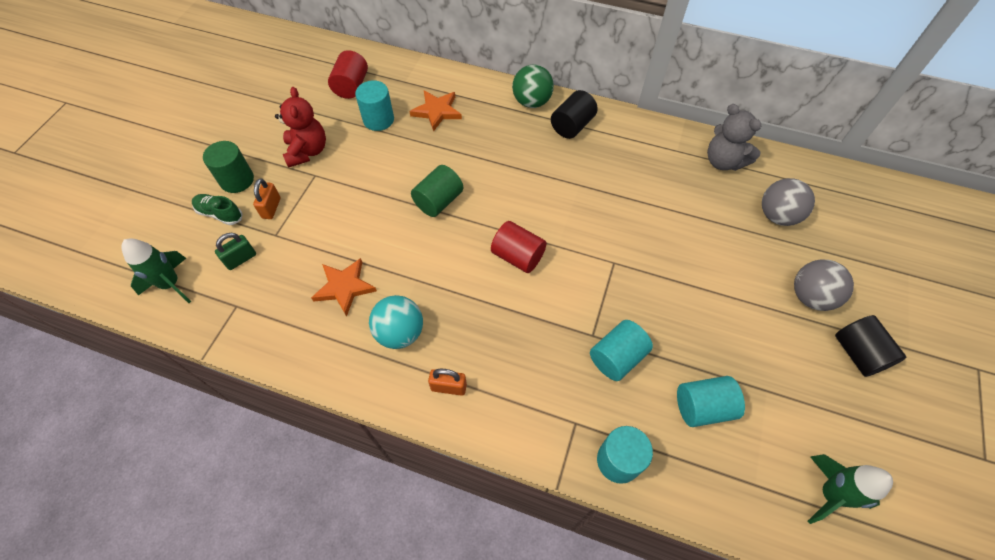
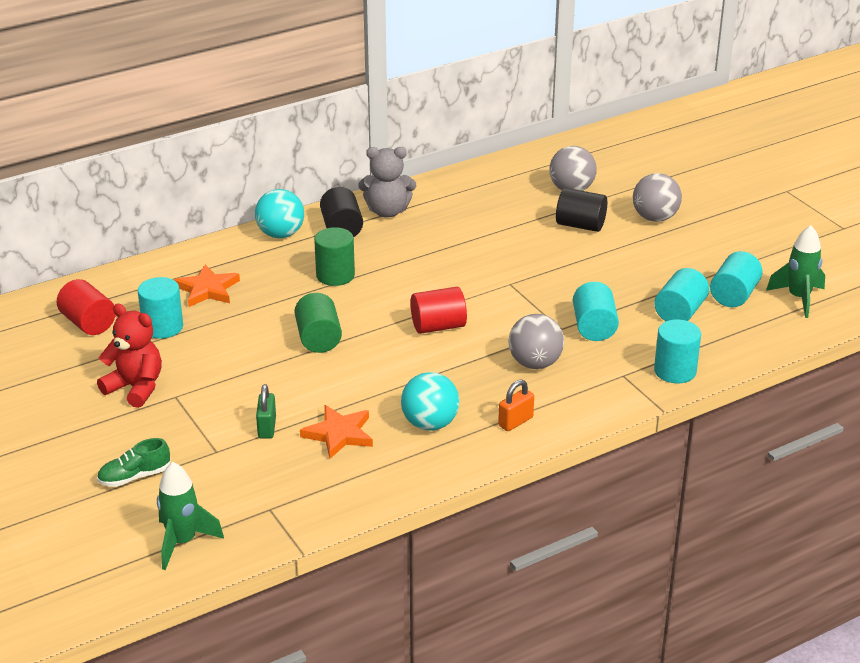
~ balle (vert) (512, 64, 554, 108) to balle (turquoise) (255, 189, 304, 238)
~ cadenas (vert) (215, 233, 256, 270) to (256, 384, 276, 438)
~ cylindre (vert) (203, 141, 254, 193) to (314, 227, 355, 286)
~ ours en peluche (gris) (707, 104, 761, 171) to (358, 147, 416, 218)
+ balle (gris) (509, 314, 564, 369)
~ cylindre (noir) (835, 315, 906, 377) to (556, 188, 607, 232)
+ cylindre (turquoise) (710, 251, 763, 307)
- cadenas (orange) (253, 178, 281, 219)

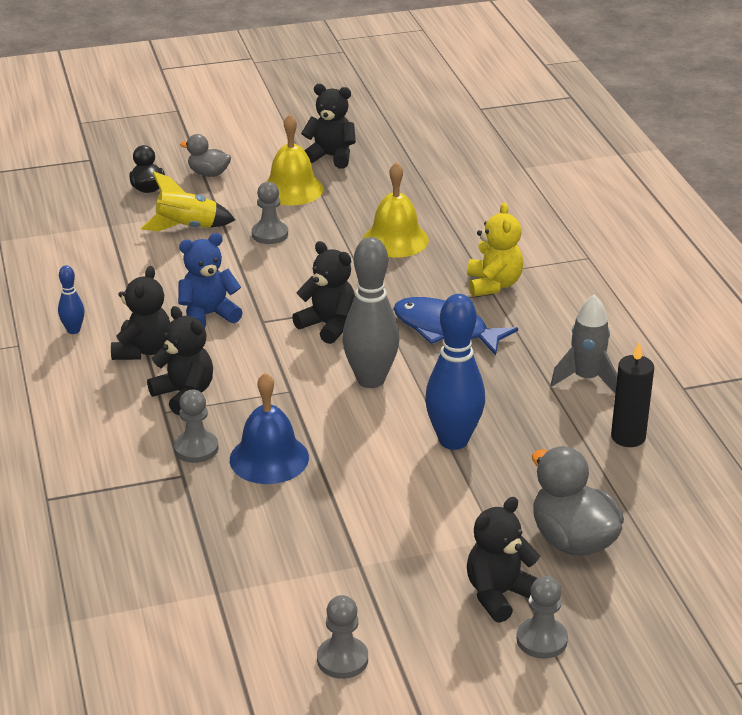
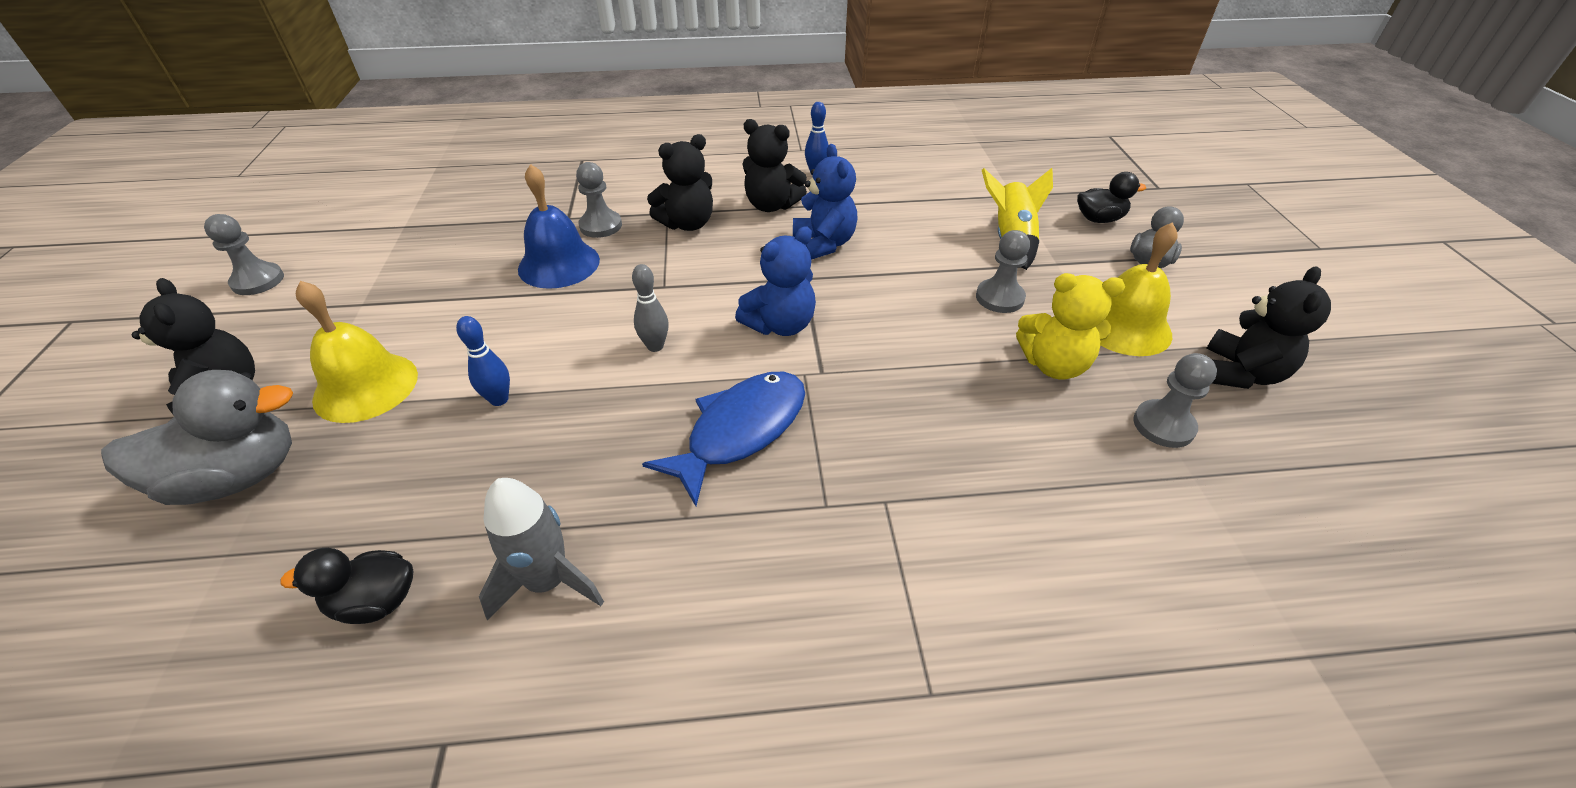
~ bougie (noir) (611, 342, 654, 447) to canard (noir) (281, 548, 413, 624)
~ cloche (jaune) (363, 162, 429, 258) to (296, 281, 418, 423)
~ quille (bleu) (425, 294, 485, 450) = (456, 316, 510, 406) x0.48
~ quille (gris) (342, 237, 400, 388) = (632, 264, 669, 352) x0.48
~ ours en peluche (noir) (292, 241, 355, 344) to ours en peluche (bleu) (735, 226, 816, 336)
~ ours en peluche (jaune) (467, 203, 523, 297) to (1016, 273, 1125, 380)
~ pion (gris) (517, 576, 568, 659) to (1133, 353, 1217, 448)

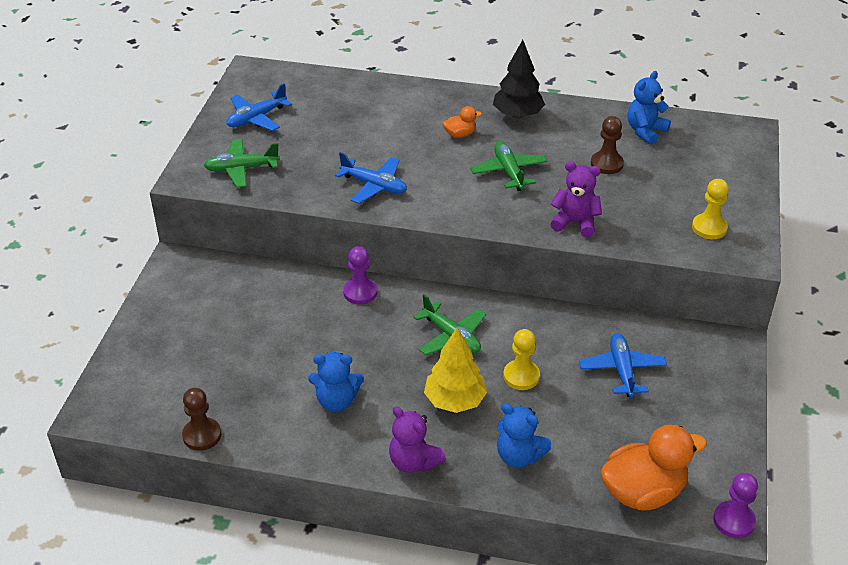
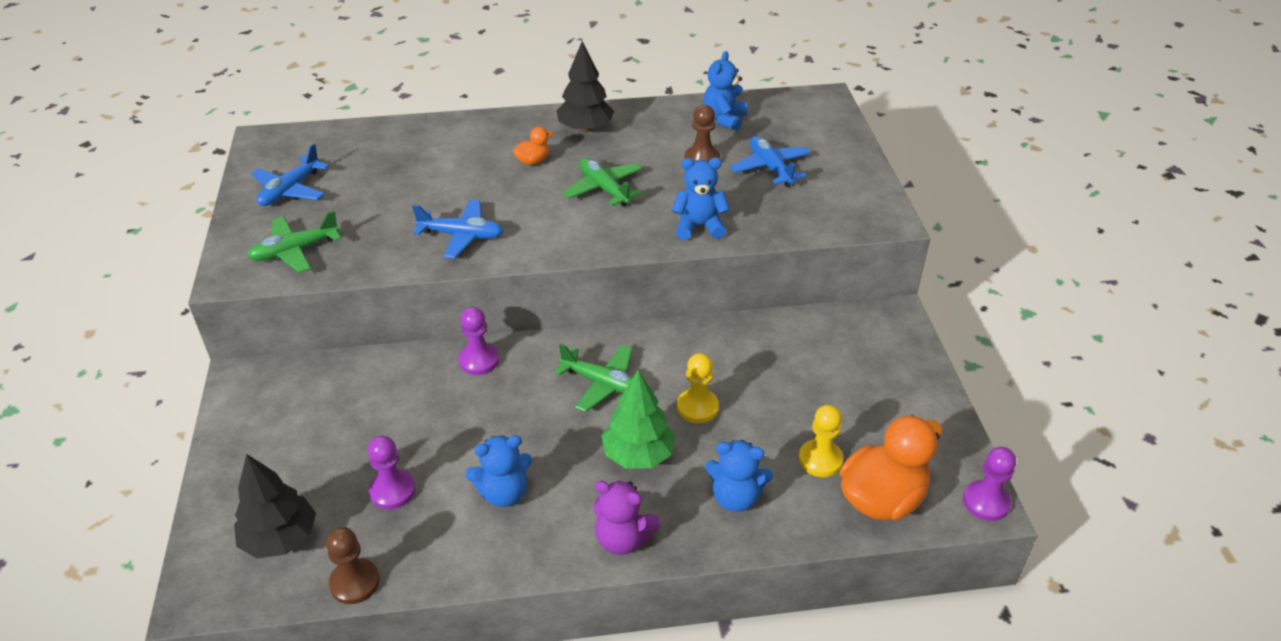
+ arbre (noir) (234, 454, 316, 559)
+ pion (violet) (368, 436, 416, 509)
~ arbre (jaune) (424, 328, 487, 413) to arbre (vert) (601, 370, 675, 469)
~ ours en peluche (violet) (550, 161, 602, 237) to ours en peluche (bleu) (672, 158, 730, 240)
~ avion (bleu) (579, 333, 667, 397) to (730, 136, 811, 187)
~ pion (jaune) (692, 179, 729, 239) to (799, 405, 843, 477)

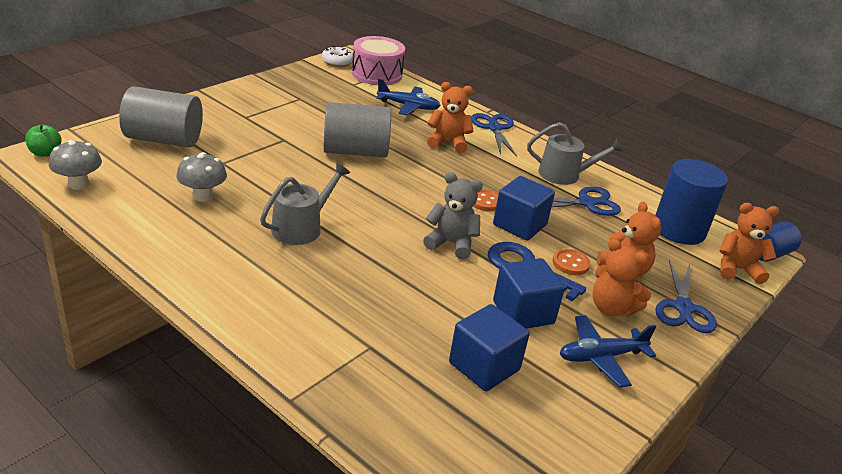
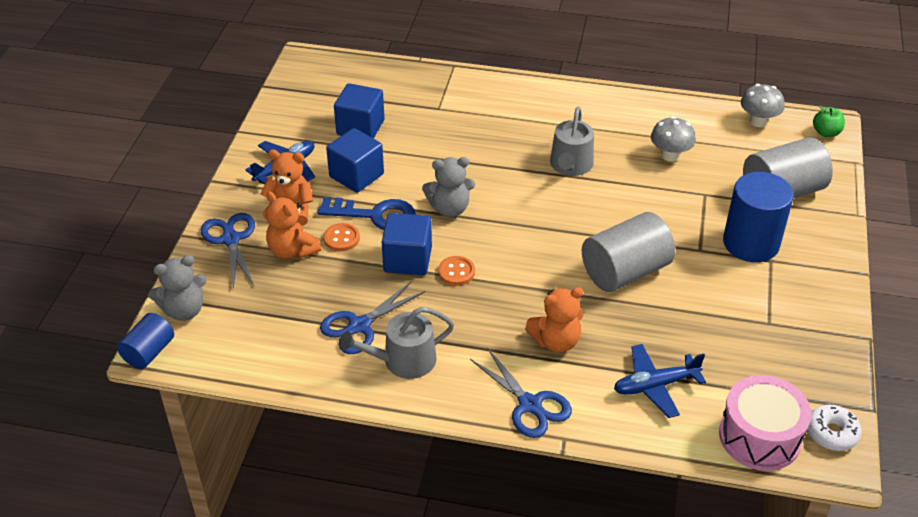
~ ours en peluche (orange) (720, 203, 779, 284) to ours en peluche (gris) (148, 255, 207, 321)
~ cylindre (bleu) (655, 159, 728, 245) to (723, 172, 794, 262)

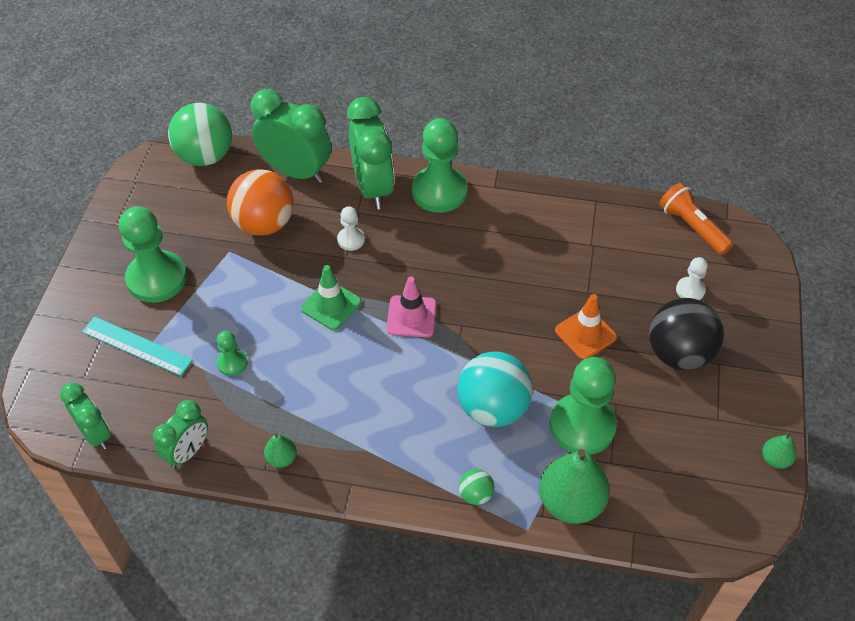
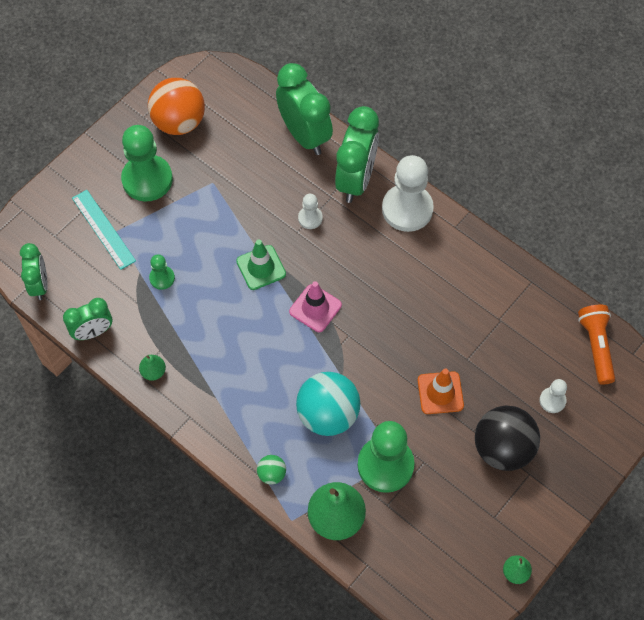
~ balle (orange) (227, 169, 294, 236) to (148, 78, 205, 135)
~ pion (vert) (412, 118, 468, 213) to pion (blanc) (382, 155, 434, 232)
- balle (vert) (168, 103, 232, 166)

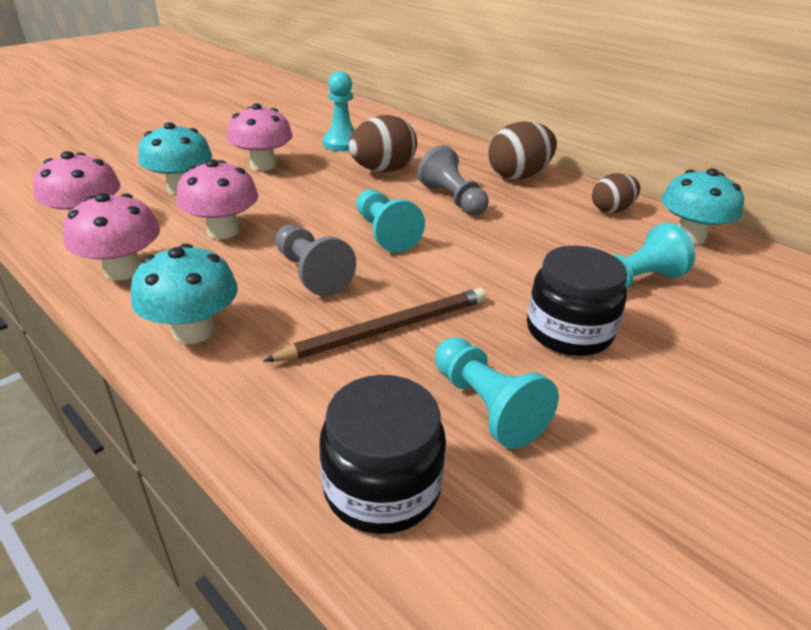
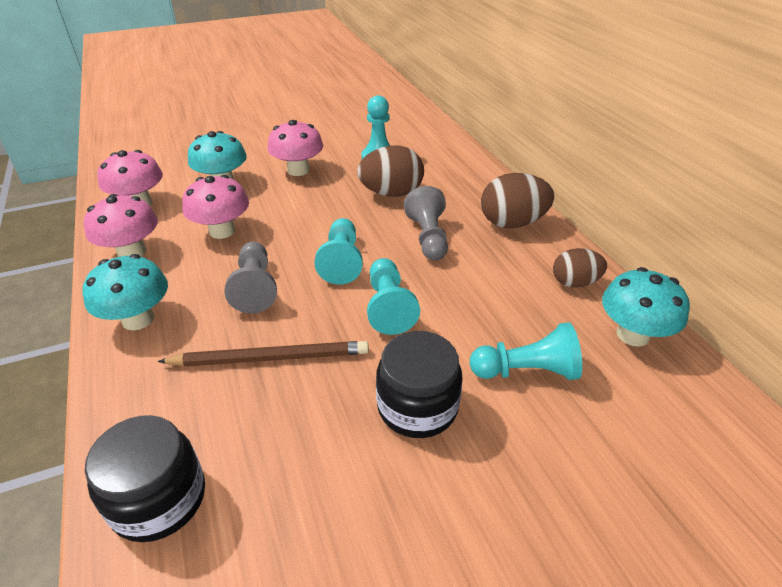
~ pion (turquoise) (435, 337, 559, 449) to (367, 258, 420, 335)

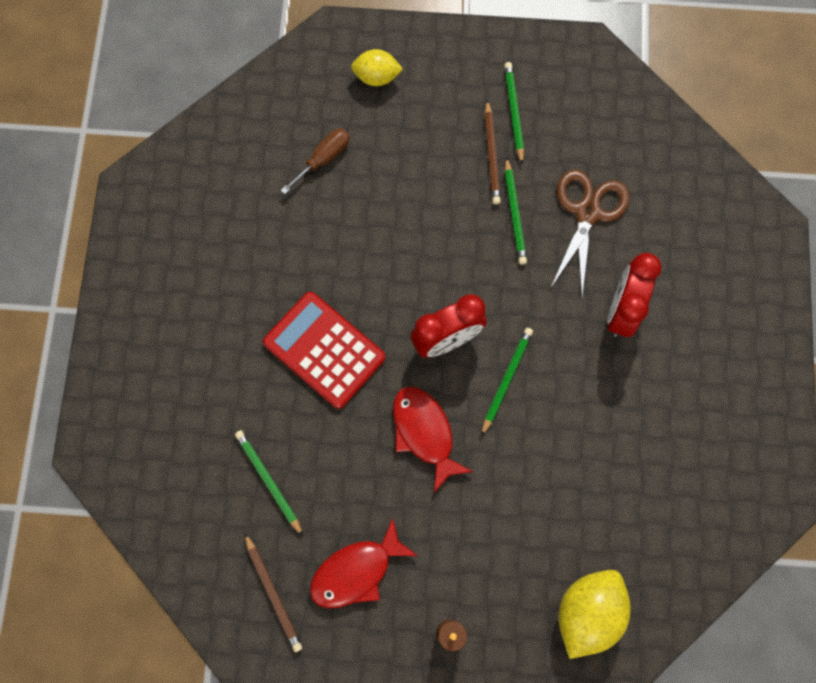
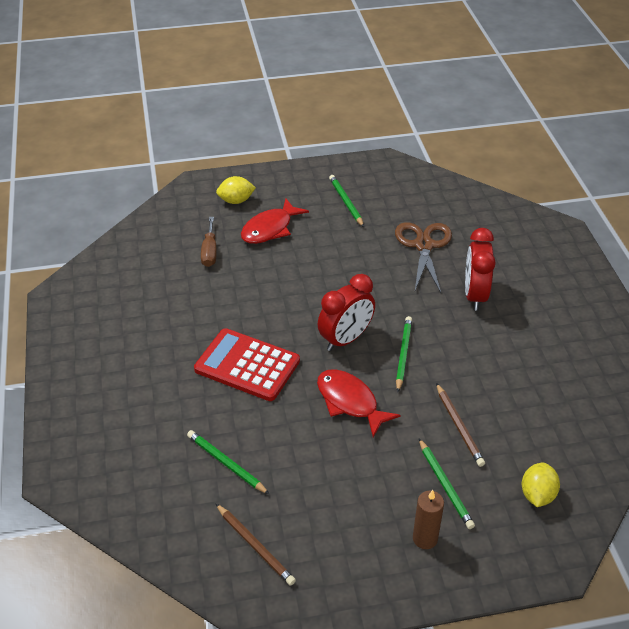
~ tournevis (marron) (281, 128, 350, 194) = (201, 217, 217, 267) 150 degrees clockwise
~ poisson (rouge) (310, 518, 418, 608) to (241, 198, 309, 244)
~ crayon (vert) (505, 157, 527, 265) to (419, 438, 475, 529)
~ crayon (marron) (485, 100, 501, 204) to (436, 383, 485, 467)
~ citron (jaune) (558, 570, 631, 659) = (522, 463, 560, 507) x0.62

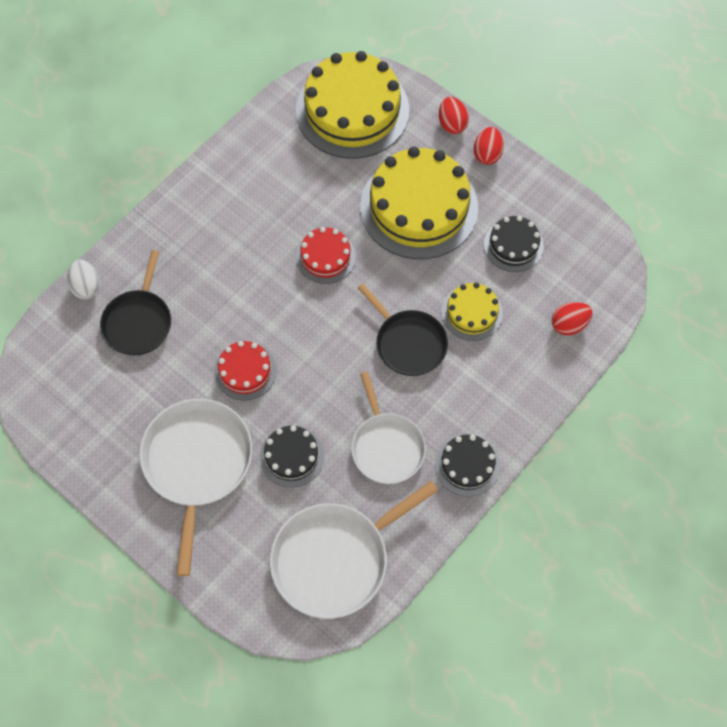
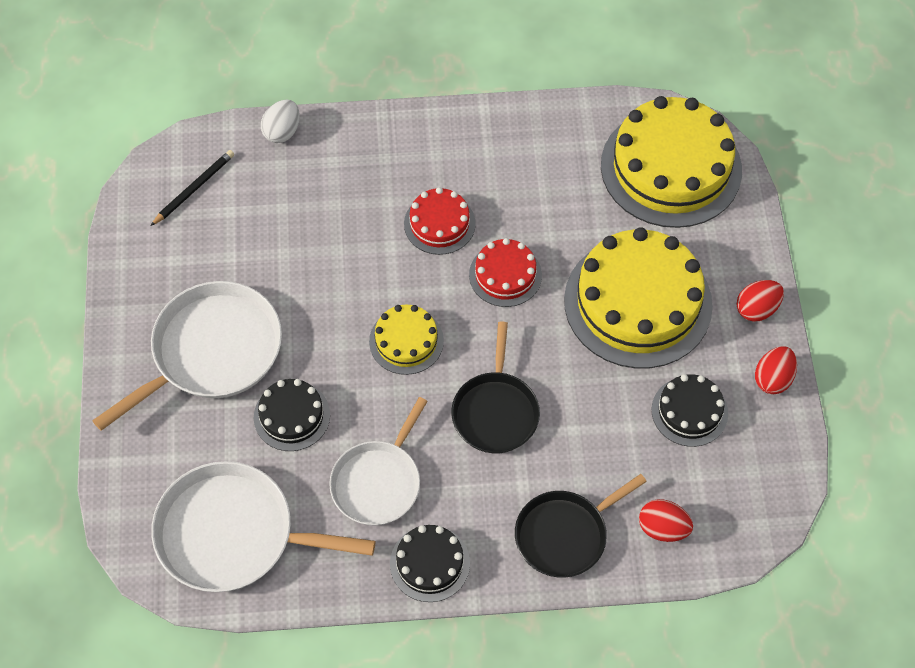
+ crayon (noir) (151, 150, 234, 226)
~ gâteau (jaune) (442, 283, 503, 341) to (369, 305, 444, 375)
~ gâteau (rouge) (214, 341, 277, 401) to (404, 187, 476, 255)
~ poêle (noir) (100, 250, 171, 355) to (515, 474, 647, 578)
~ œuf (rouge) (439, 97, 469, 134) to (755, 346, 797, 394)

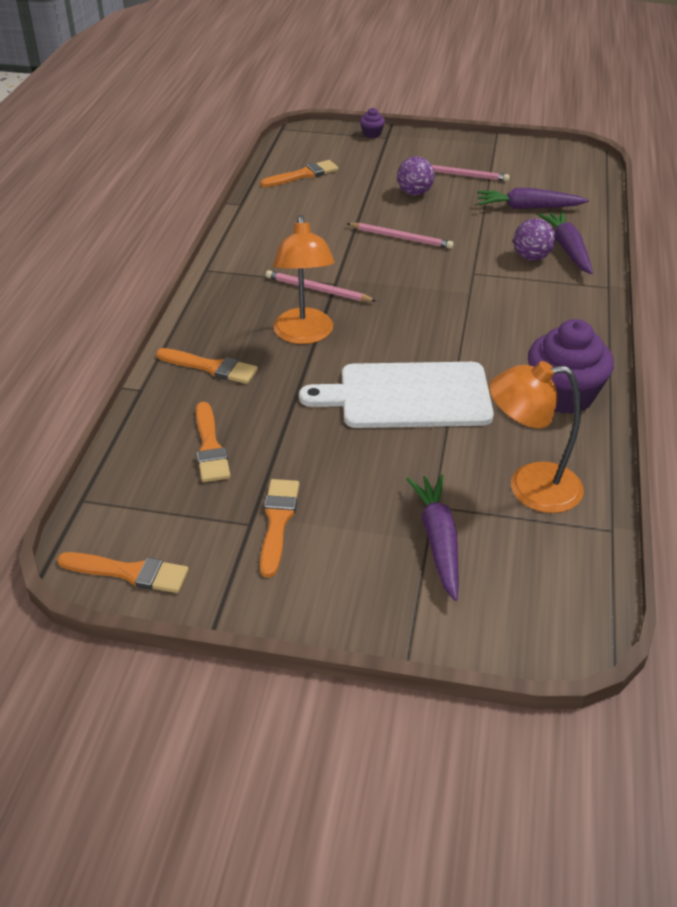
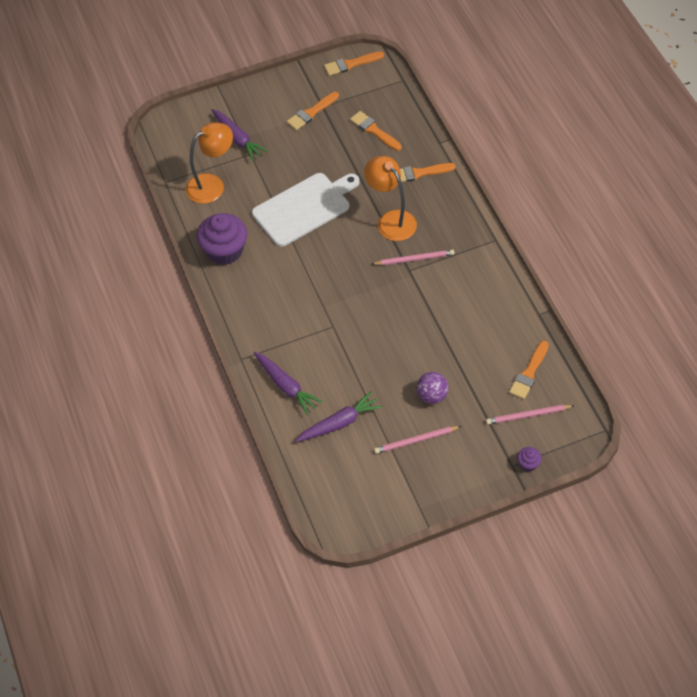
~ pinceau (orange) (260, 479, 299, 578) = (287, 92, 339, 130) 75 degrees clockwise
~ crayon (rose) (347, 223, 453, 249) to (486, 405, 575, 425)
- balle (violet) (513, 218, 556, 261)

